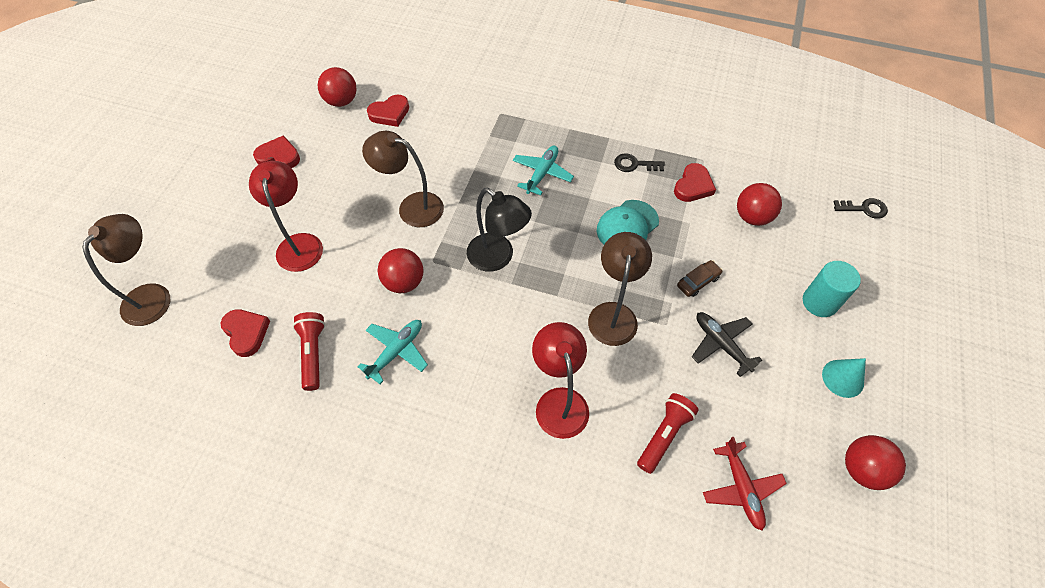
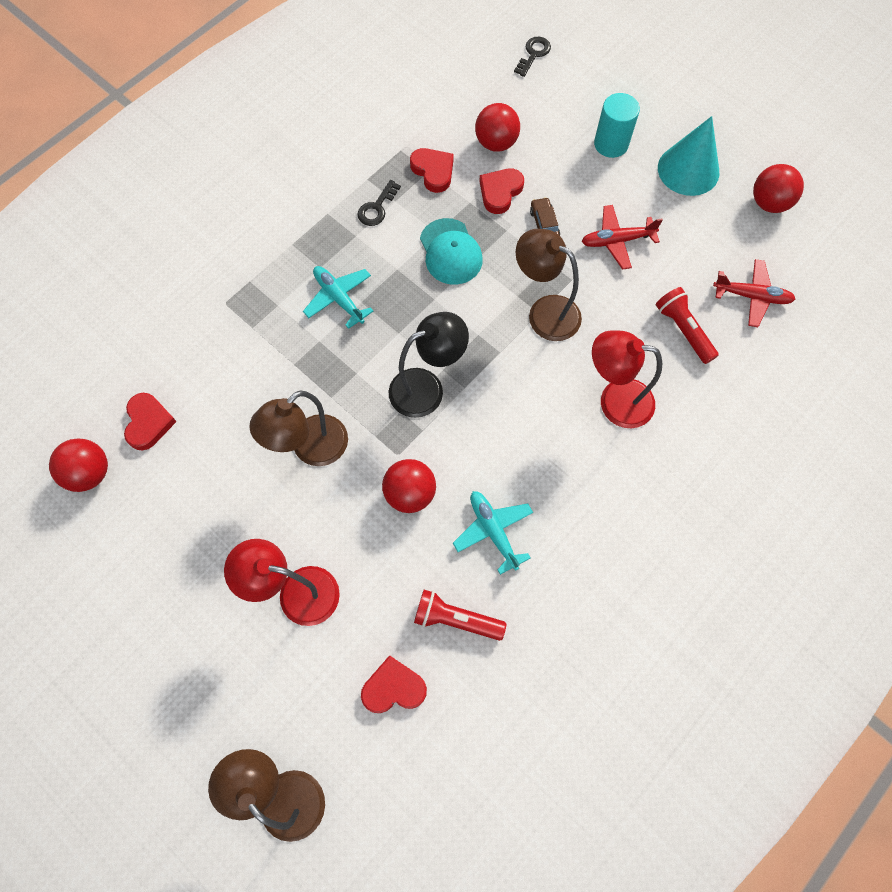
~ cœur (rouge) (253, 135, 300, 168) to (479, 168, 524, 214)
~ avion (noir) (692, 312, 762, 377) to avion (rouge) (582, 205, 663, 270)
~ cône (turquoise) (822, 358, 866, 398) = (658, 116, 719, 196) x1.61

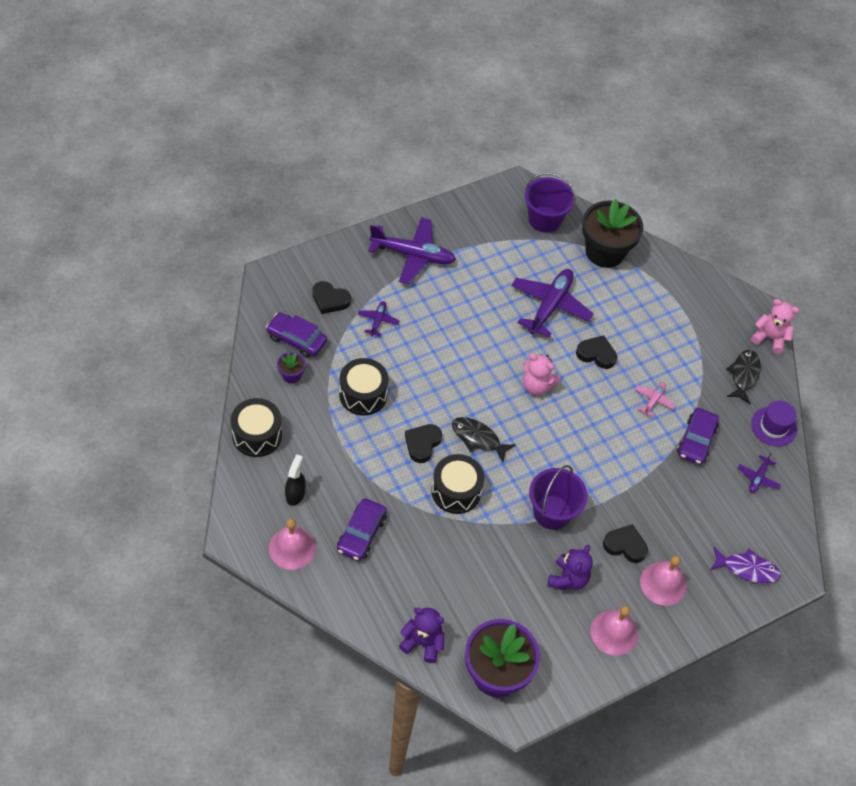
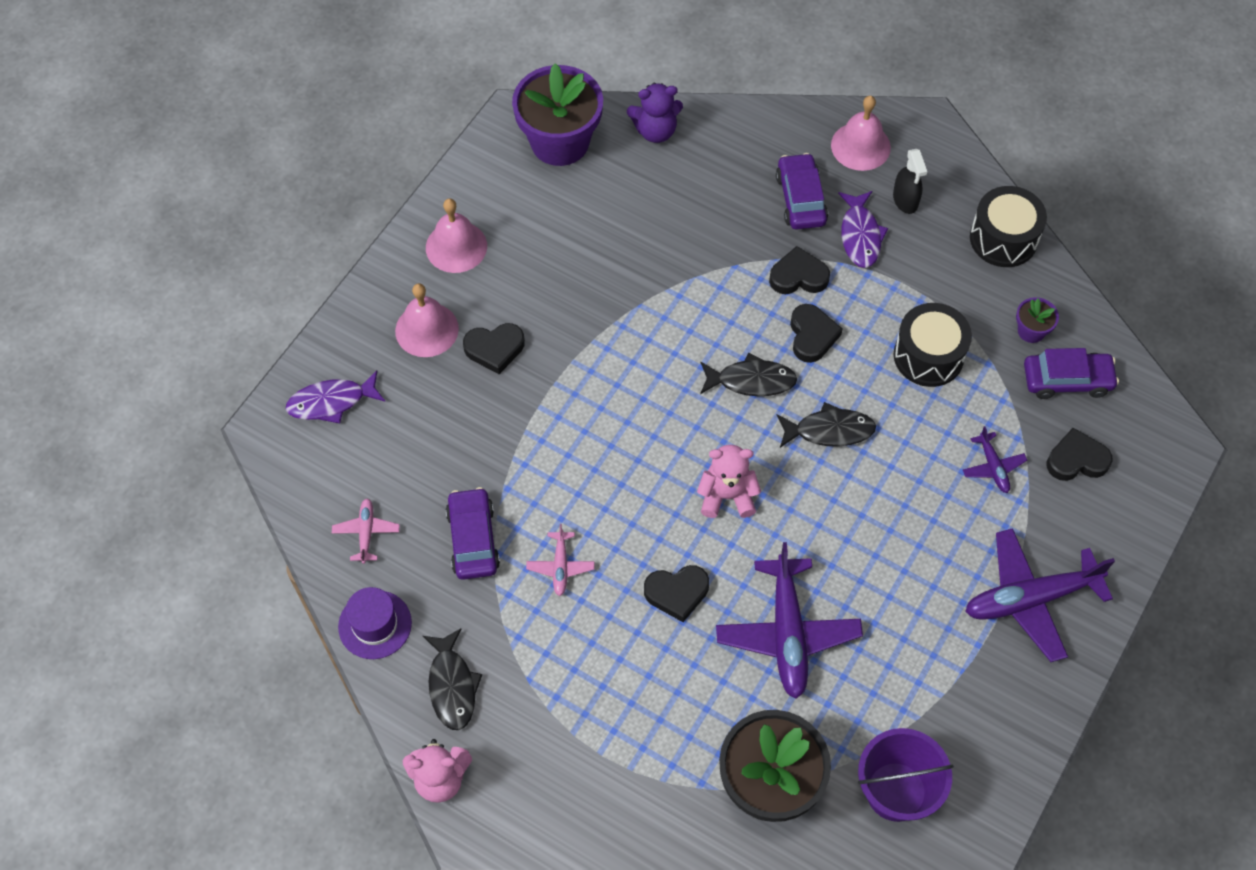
~ avion (violet) (738, 453, 781, 493) to avion (rose) (332, 498, 400, 564)
+ cœur (noir) (769, 246, 830, 294)
+ poisson (noir) (777, 402, 876, 448)
+ poisson (violet) (838, 191, 888, 268)
- tambour (noir) (431, 454, 484, 514)
- seau (violet) (529, 465, 588, 530)
- ours en peluche (violet) (548, 545, 593, 590)

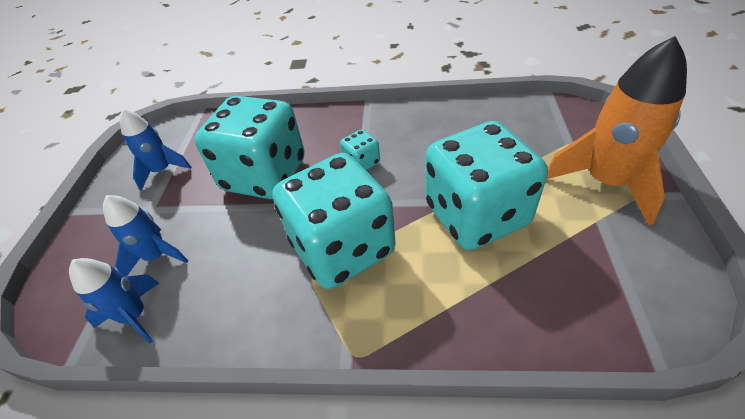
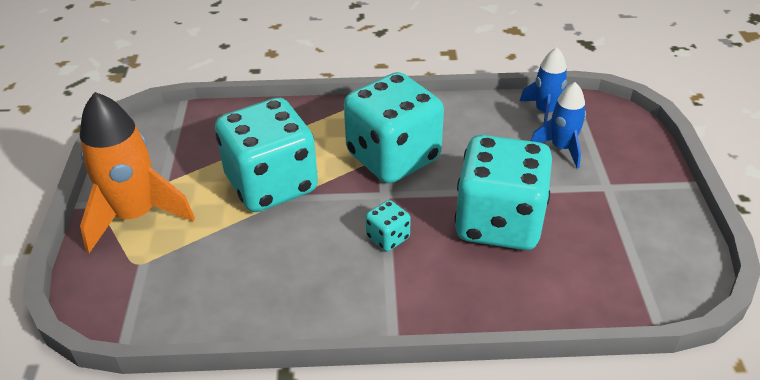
- fusée (bleu) (120, 109, 192, 191)

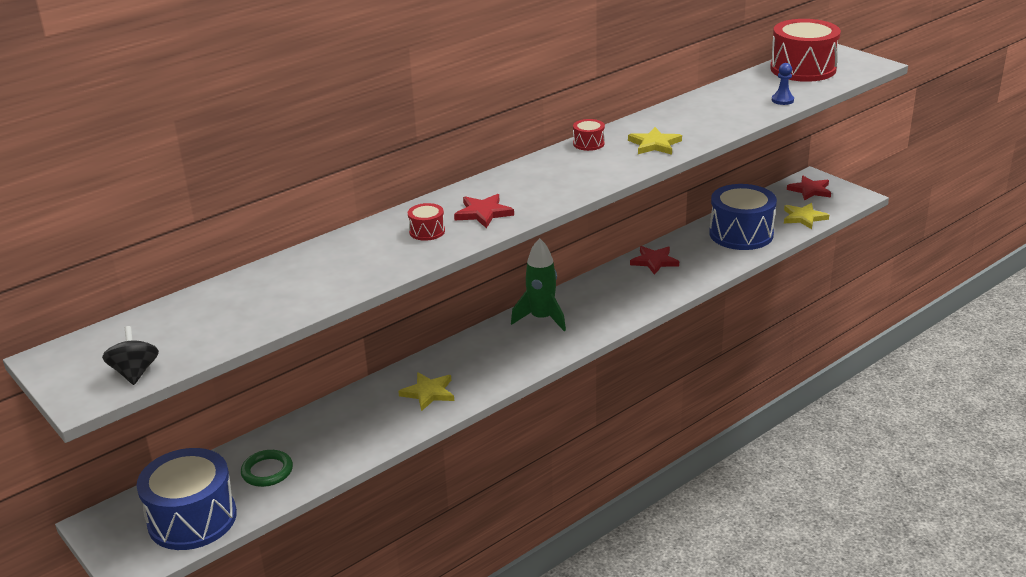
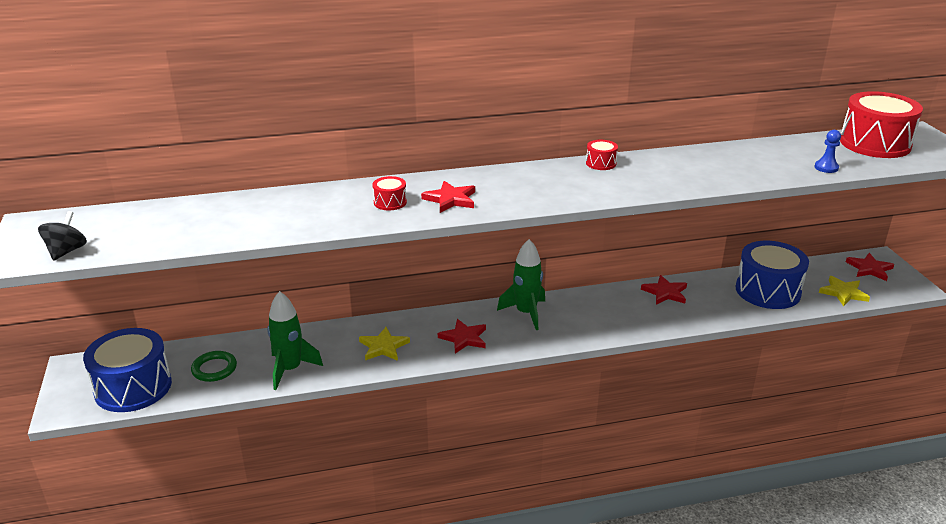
+ fusée (vert) (267, 291, 323, 390)
+ étoile (rouge) (438, 319, 486, 353)
- étoile (jaune) (628, 127, 682, 155)

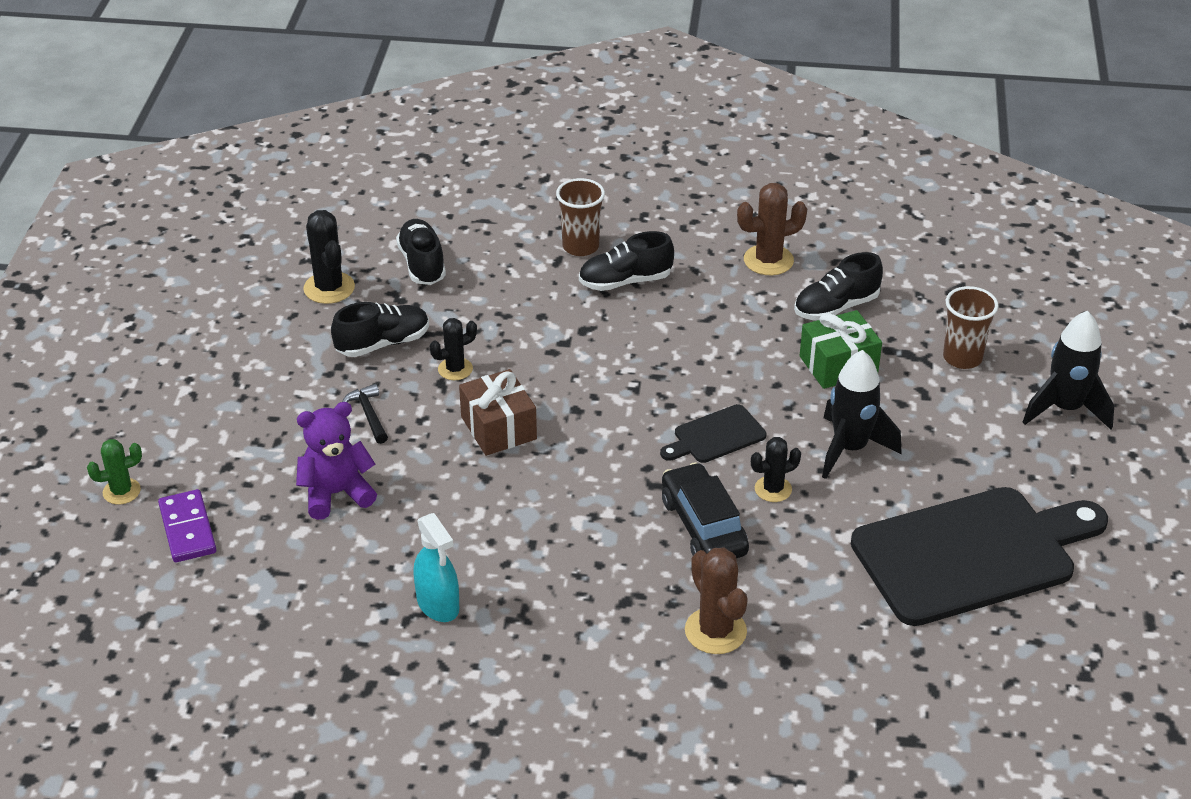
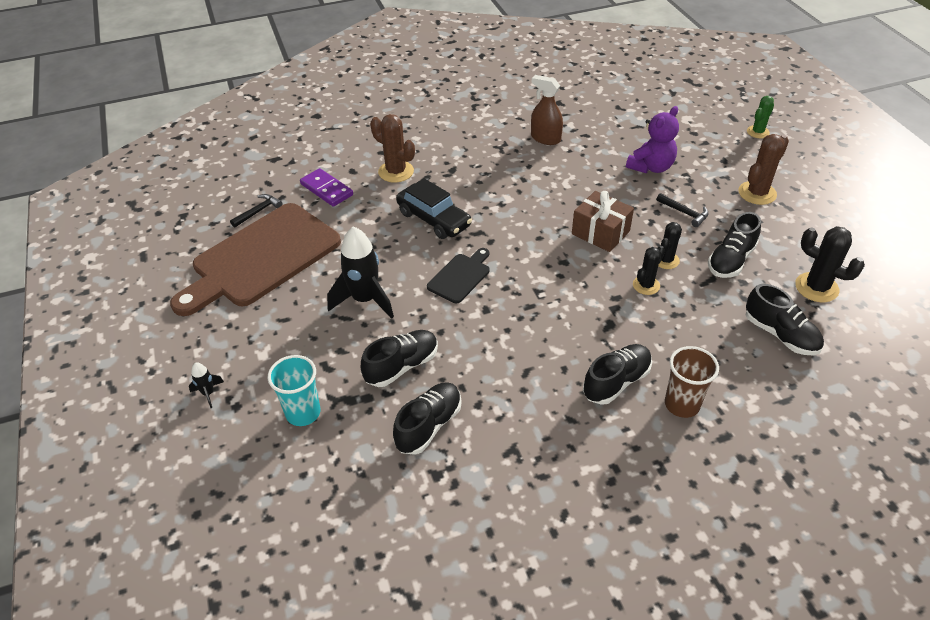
~ planche à découper (noir) (851, 487, 1108, 626) to planche à découper (marron) (170, 203, 341, 316)
~ fusée (noir) (1023, 311, 1114, 430) = (189, 362, 224, 408) x0.46
+ marteau (noir) (230, 194, 282, 228)
~ gobelet (marron) (943, 286, 998, 369) to gobelet (turquoise) (268, 355, 320, 426)
~ domino (violet) (158, 489, 216, 562) to (300, 168, 353, 207)
~ cadeau (vert) (800, 310, 882, 389) to chaussure (noir) (361, 330, 438, 387)
~ vaporisateur (turquoise) (413, 513, 459, 622) to vaporisateur (marron) (531, 75, 563, 145)
~ cactus (noir) (751, 437, 801, 502) to (633, 246, 665, 295)
~ cactus (marron) (737, 183, 807, 275) to (738, 134, 789, 205)

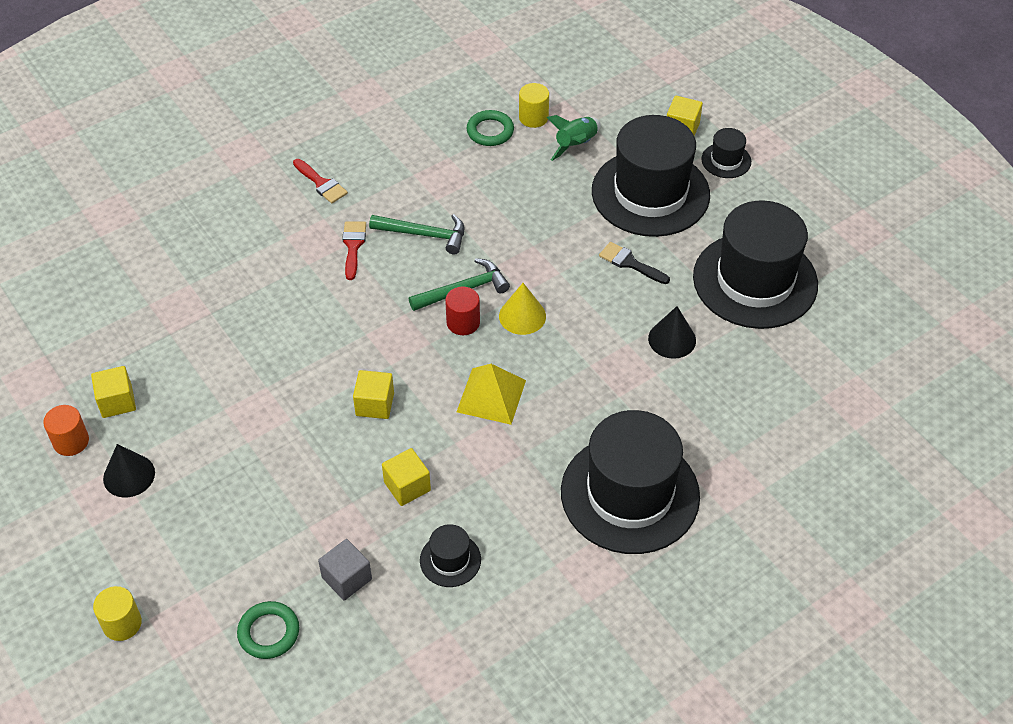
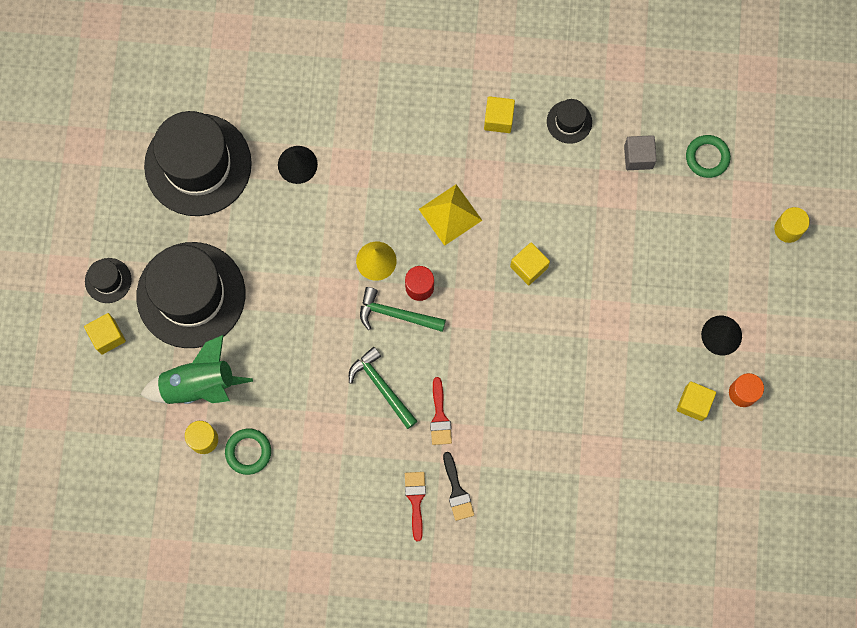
~ fusée (vert) (547, 115, 601, 161) = (140, 335, 253, 404) x1.58
~ pinceau (rouge) (342, 221, 366, 280) = (430, 377, 452, 445) 45 degrees counterclockwise
~ pinceau (noir) (599, 242, 670, 284) to (443, 452, 474, 521)
~ cube (jaune) (382, 448, 431, 506) to (484, 96, 515, 133)
- chapeau (noir) (561, 410, 700, 554)

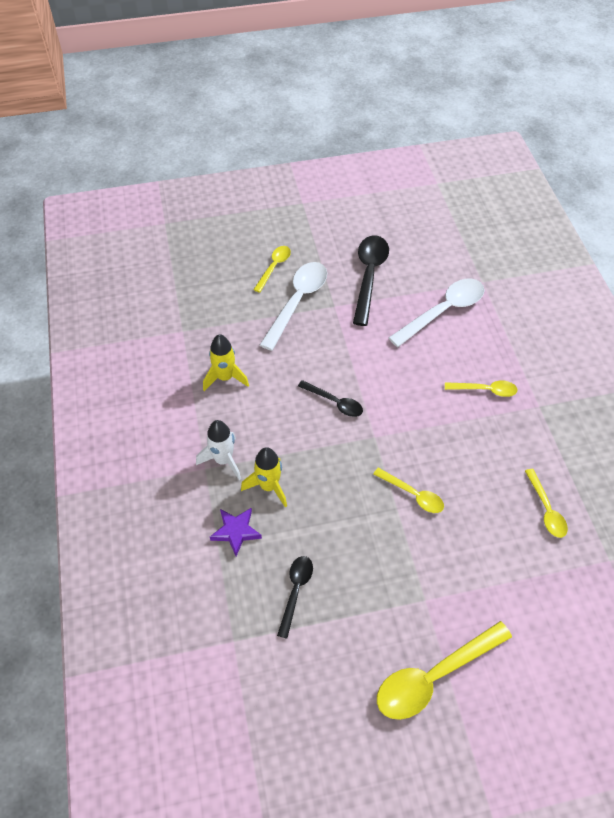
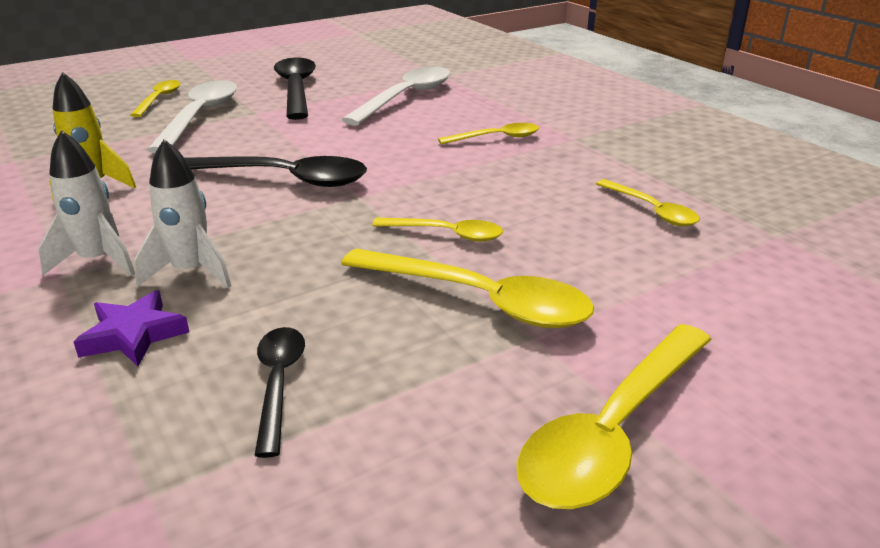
~ fusée (jaune) (241, 447, 287, 507) to fusée (blanc) (134, 139, 231, 288)
~ cuillère (noir) (298, 380, 363, 417) = (185, 156, 367, 187) x1.77
+ cuillère (jaune) (341, 248, 594, 328)

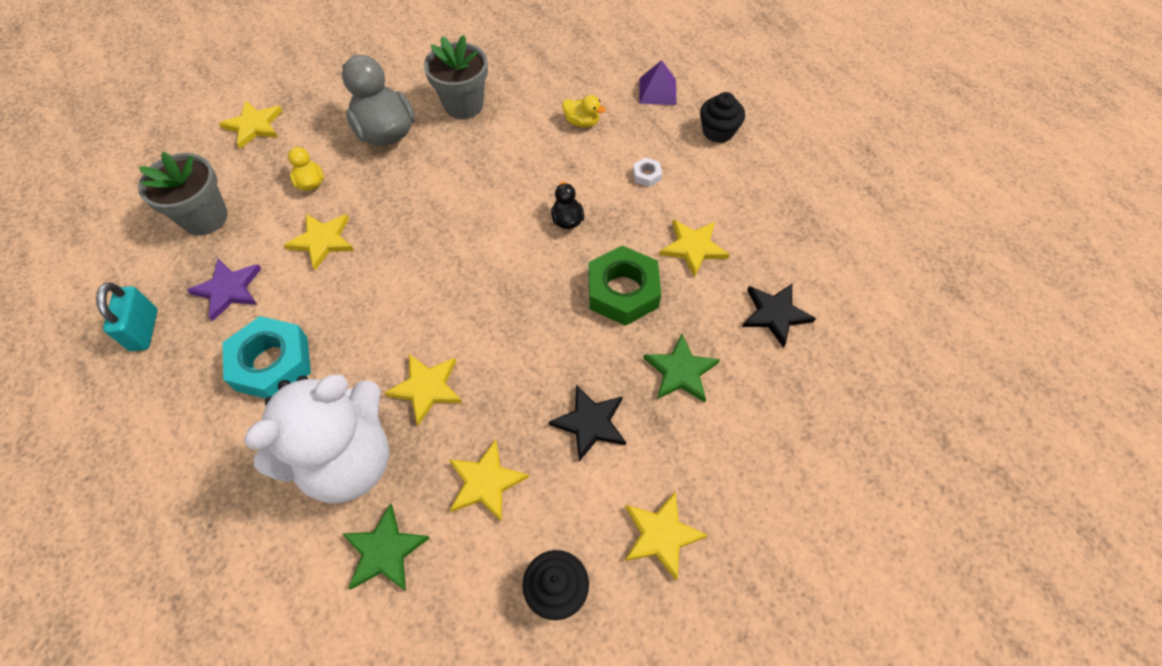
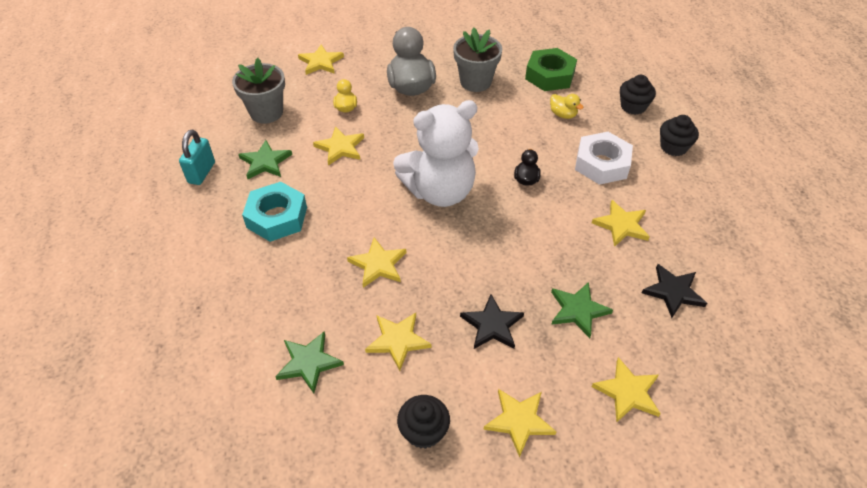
~ étoile (violet) (187, 259, 262, 321) to étoile (vert) (238, 140, 292, 179)
~ ours en peluche (blanc) (244, 375, 389, 503) to (393, 100, 479, 207)
~ écrou (vert) (588, 245, 661, 326) to (525, 48, 577, 91)
~ écrou (blanc) (633, 157, 662, 187) = (575, 132, 633, 185) x2.32
+ étoile (jaune) (591, 357, 661, 422)
~ pyramide (violet) (639, 60, 677, 105) to muffin (noir) (620, 75, 656, 115)

